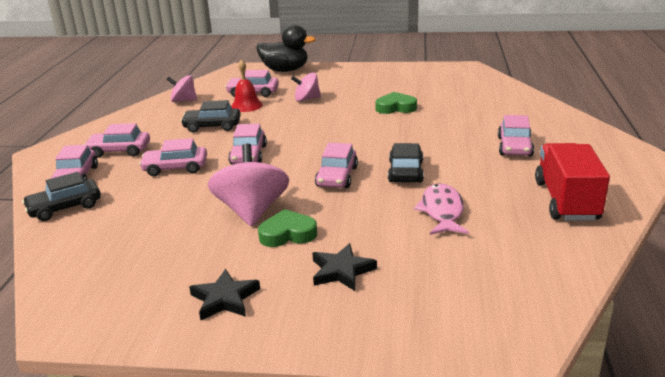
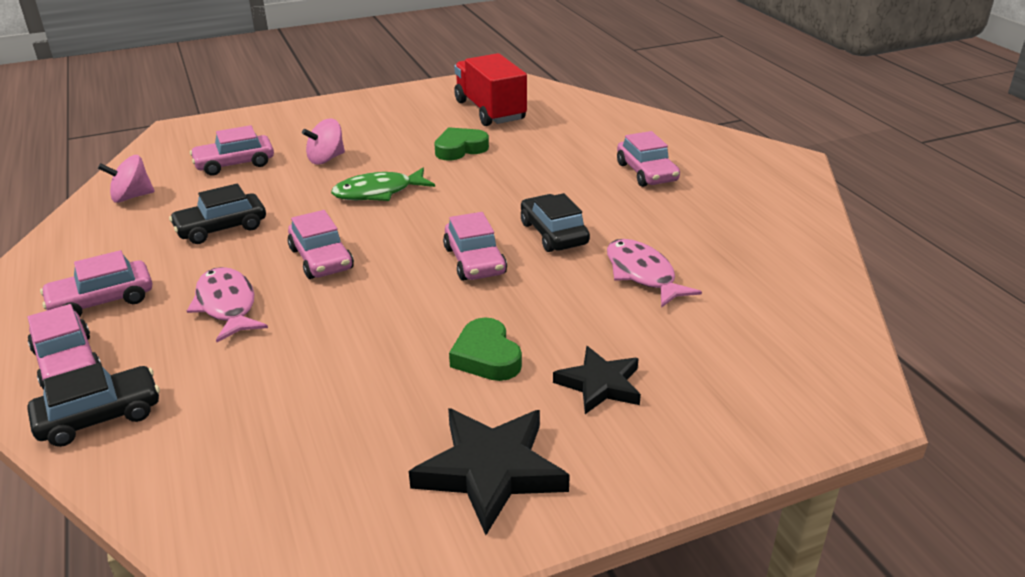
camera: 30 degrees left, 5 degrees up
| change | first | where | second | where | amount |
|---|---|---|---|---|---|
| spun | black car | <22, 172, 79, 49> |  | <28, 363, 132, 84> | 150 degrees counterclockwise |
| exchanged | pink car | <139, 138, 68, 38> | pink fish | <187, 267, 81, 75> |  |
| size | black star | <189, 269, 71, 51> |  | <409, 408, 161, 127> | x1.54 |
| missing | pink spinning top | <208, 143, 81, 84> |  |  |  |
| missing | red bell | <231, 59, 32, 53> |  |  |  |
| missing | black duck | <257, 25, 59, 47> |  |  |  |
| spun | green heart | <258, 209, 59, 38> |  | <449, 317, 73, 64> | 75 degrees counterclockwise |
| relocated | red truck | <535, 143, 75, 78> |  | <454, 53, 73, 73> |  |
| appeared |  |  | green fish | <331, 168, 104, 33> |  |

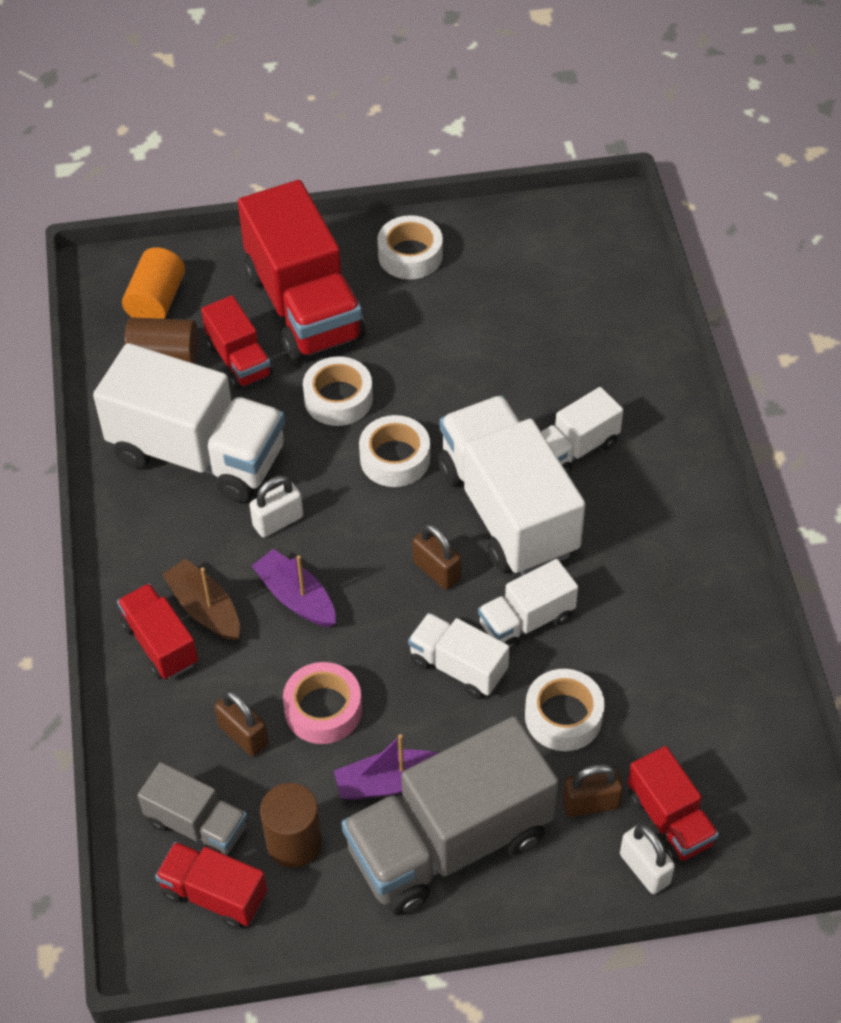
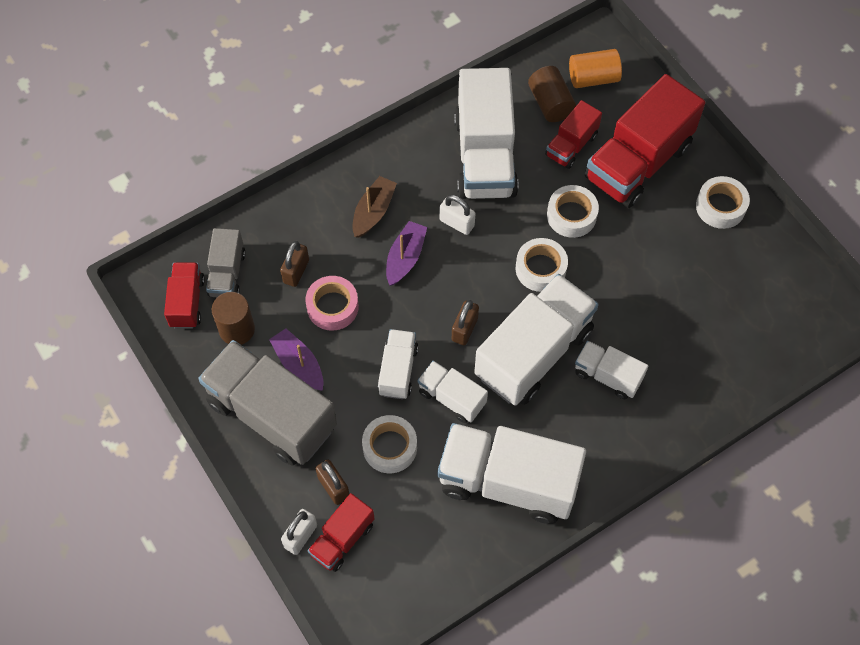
camera: 65 degrees right, 10 degrees up
| change | first | where | second | where | amount |
|---|---|---|---|---|---|
| missing | red truck | <117, 583, 81, 96> |  |  |  |
| appeared |  |  | white truck | <437, 423, 149, 101> |  |

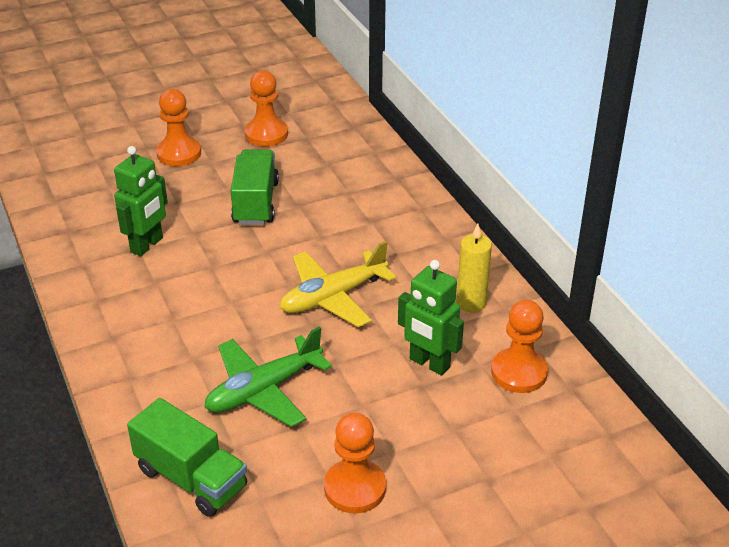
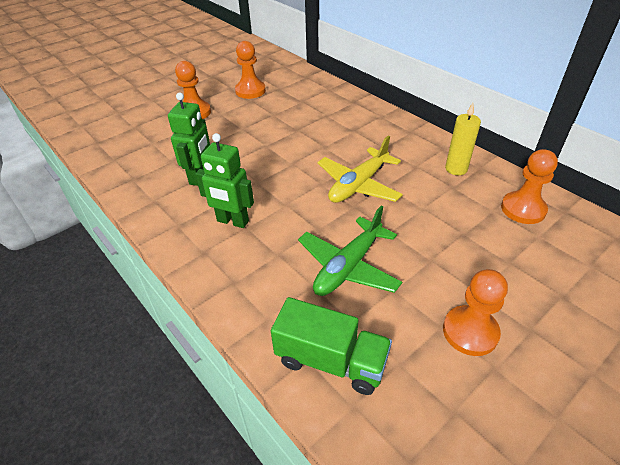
camera: 15 degrees left, 5 degrees up
| change | first | where | second | where | amount |
|---|---|---|---|---|---|
| missing | green truck | <231, 150, 48, 75> |  |  |  |
| relocated | green robot | <398, 260, 66, 116> |  | <195, 133, 59, 95> |  |

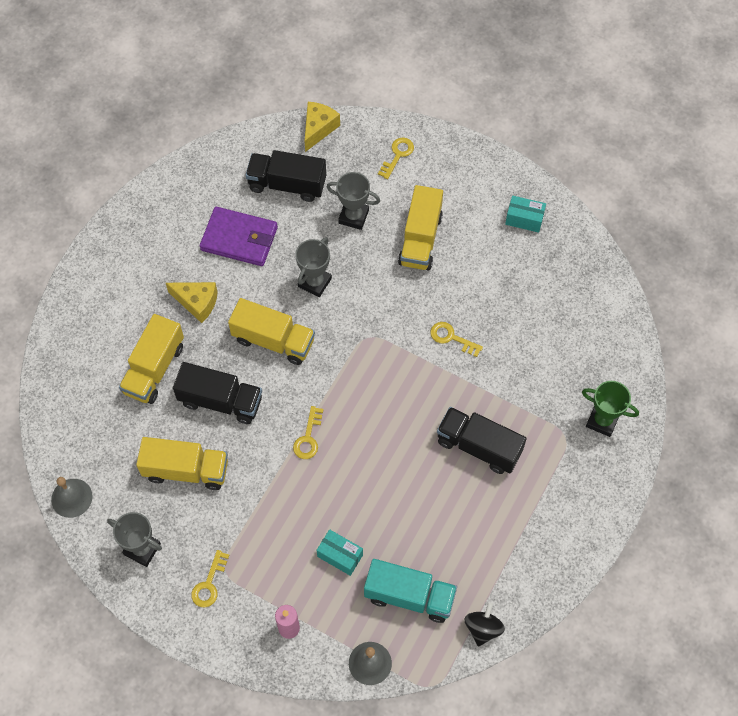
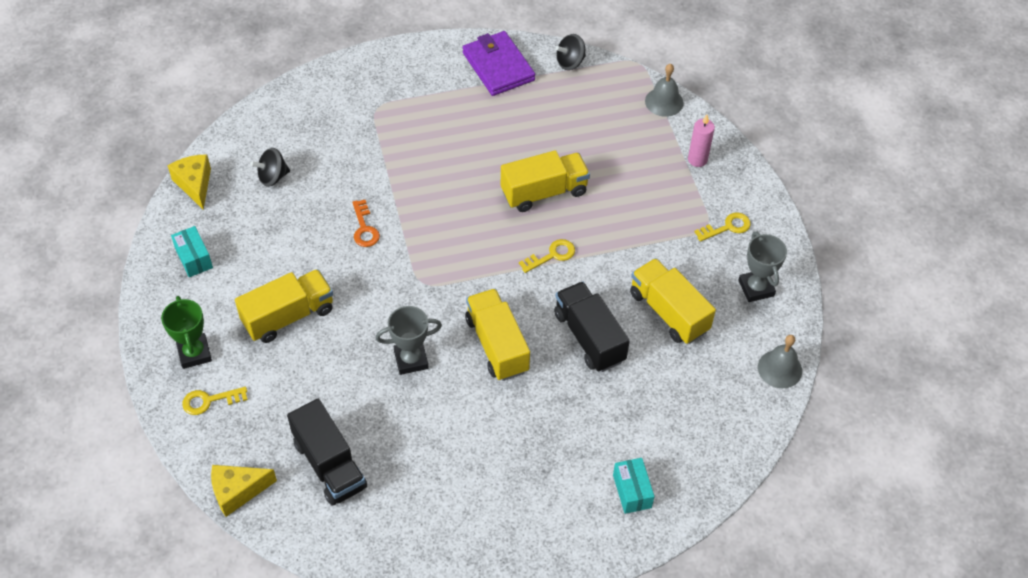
camera: 135 degrees left, 10 degrees down
| change | first | where | second | where | amount |
|---|---|---|---|---|---|
| relocated | yellow truck | <119, 314, 65, 90> |  | <501, 150, 89, 62> |  |
| relocated | yellow cheese | <166, 282, 52, 41> |  | <168, 154, 43, 56> |  |
| relocated | purple wallet | <200, 207, 78, 59> |  | <463, 31, 72, 65> |  |
| relocated | turquoise box | <317, 529, 46, 47> |  | <613, 458, 42, 56> |  |
| missing | grey trophy | <327, 172, 53, 58> |  |  |  |
| missing | turquoise truck | <364, 559, 93, 64> |  |  |  |
| colour | yellow key | <430, 322, 53, 35> | orange key | <352, 200, 28, 47> |  |
| missing | black truck | <437, 407, 90, 67> |  |  |  |
| relocated | green trophy | <582, 381, 57, 56> |  | <161, 296, 51, 73> |  |
| appeared |  |  | black spinning top | <250, 148, 40, 39> |  |

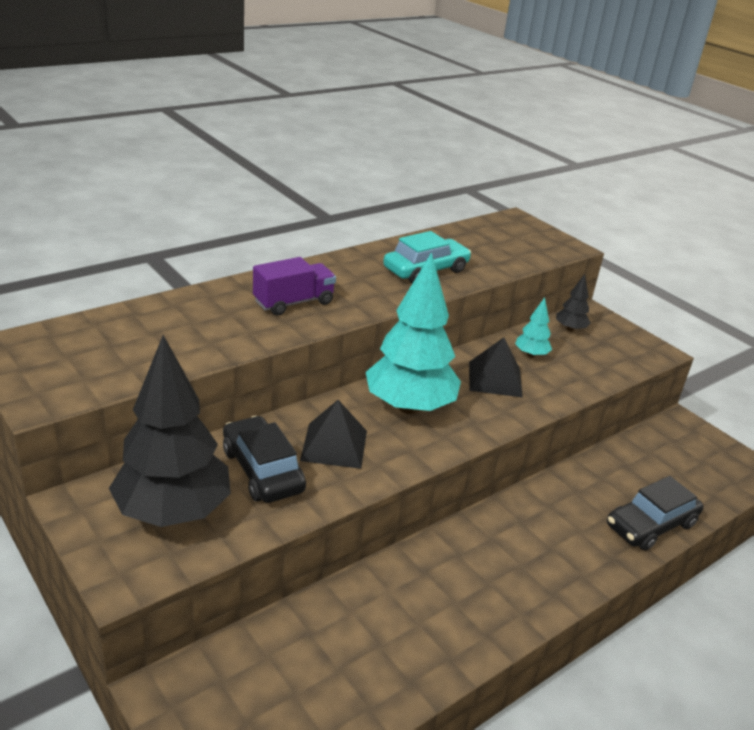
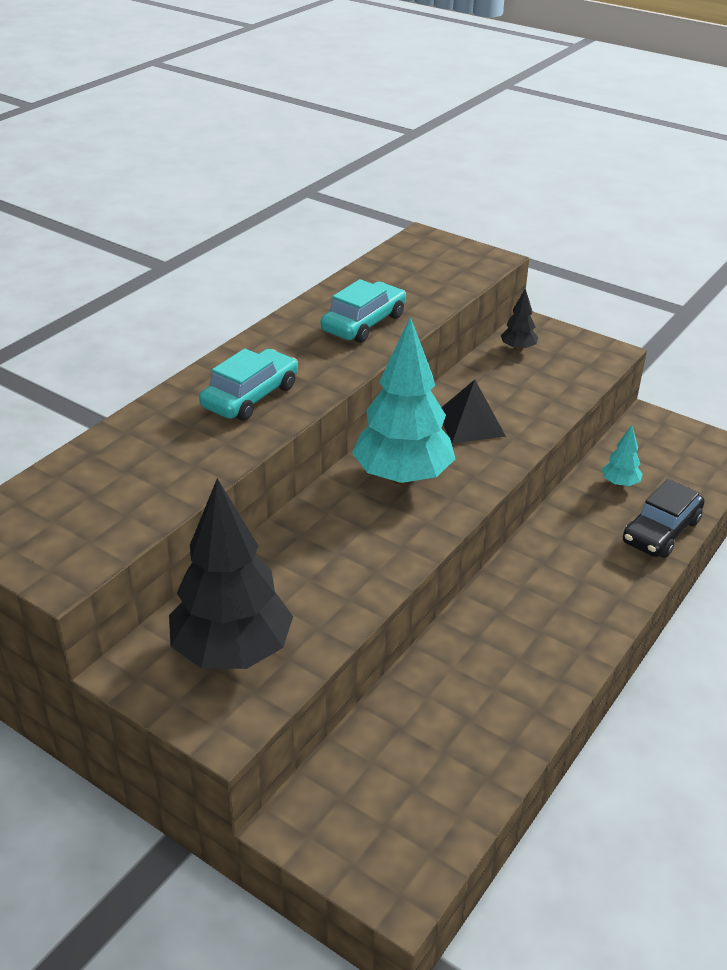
camera: 15 degrees left, 5 degrees up
| change | first | where | second | where | amount |
|---|---|---|---|---|---|
| missing | black car | <223, 416, 83, 87> |  |  |  |
| exchanged | purple truck | <253, 257, 83, 58> | turquoise car | <199, 348, 99, 73> |  |
| missing | black pyramid | <300, 400, 67, 69> |  |  |  |
| relocated | turquoise tree | <515, 297, 37, 61> |  | <602, 425, 40, 62> |  |

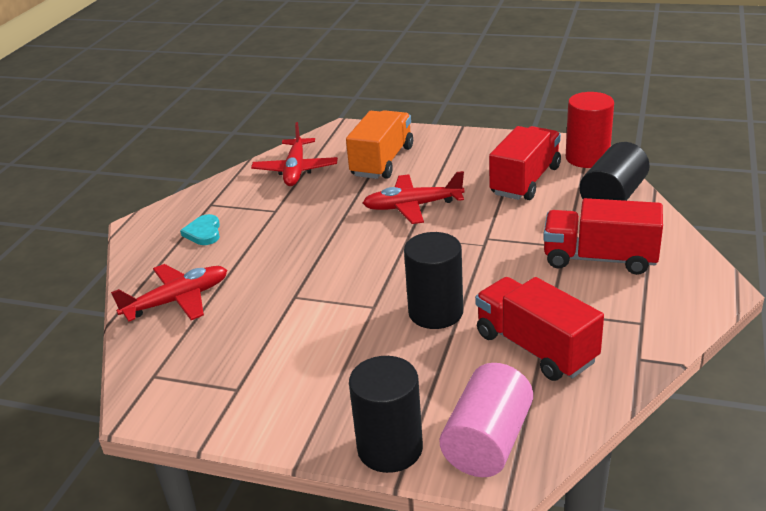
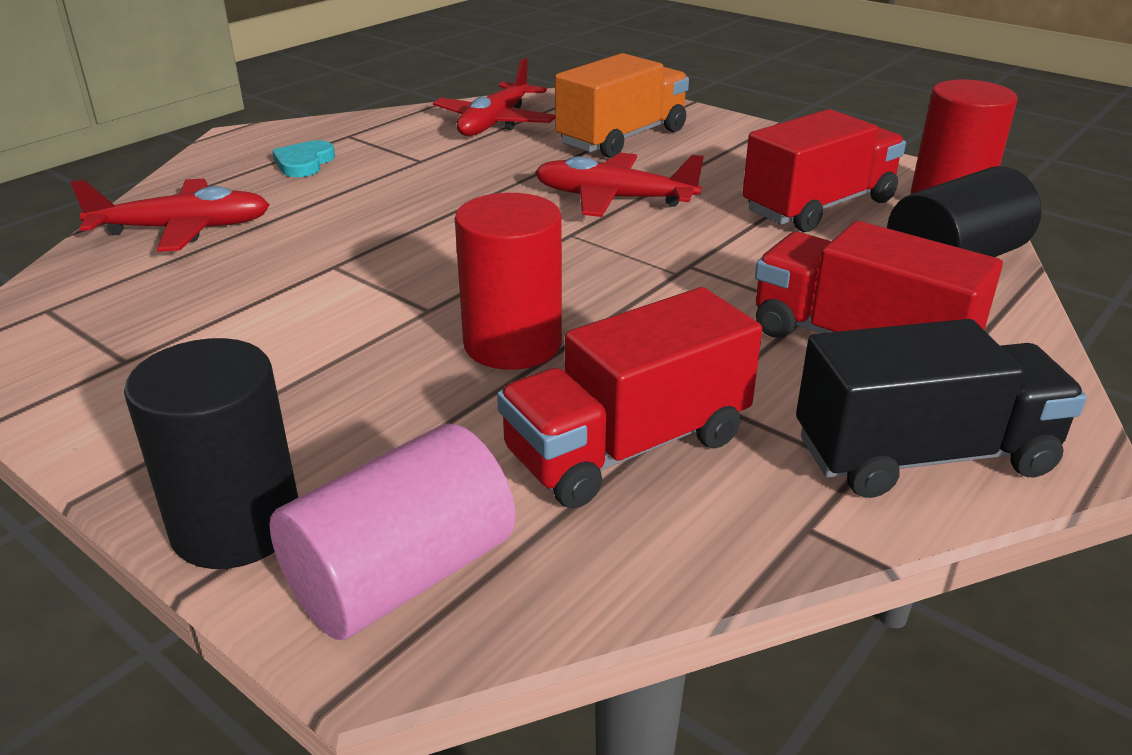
camera: 20 degrees right, 0 degrees up
| change | first | where | second | where | amount |
|---|---|---|---|---|---|
| colour | black cylinder | <404, 232, 59, 97> | red cylinder | <455, 193, 107, 177> |  |
| spun | red truck | <475, 277, 129, 104> |  | <497, 287, 265, 221> | 105 degrees counterclockwise |
| appeared |  |  | black truck | <796, 319, 291, 179> |  |

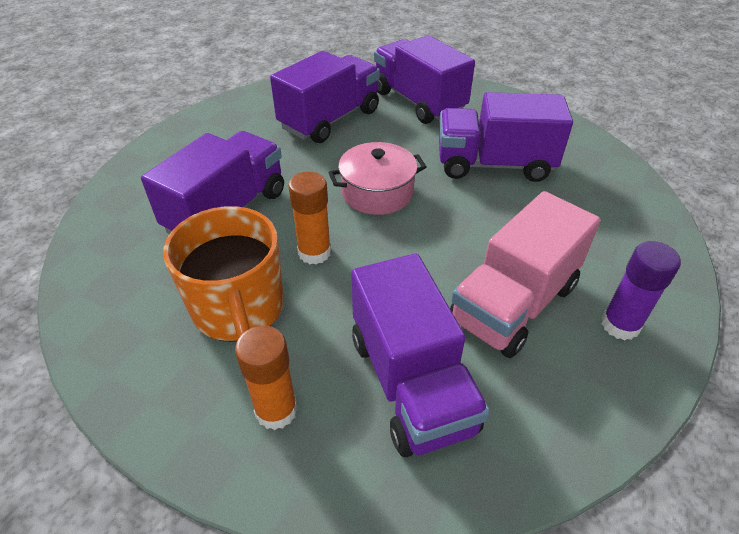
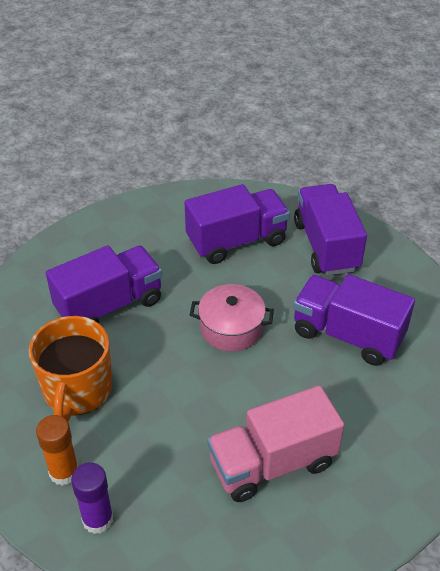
camera: 25 degrees right, 0 degrees up
| change | first | where | second | where | amount |
|---|---|---|---|---|---|
| missing | orange glue stick | <288, 172, 43, 92> |  |  |  |
| missing | purple truck | <351, 253, 139, 204> |  |  |  |
| relocated | purple glue stick | <601, 241, 80, 99> |  | <71, 463, 42, 71> |  |

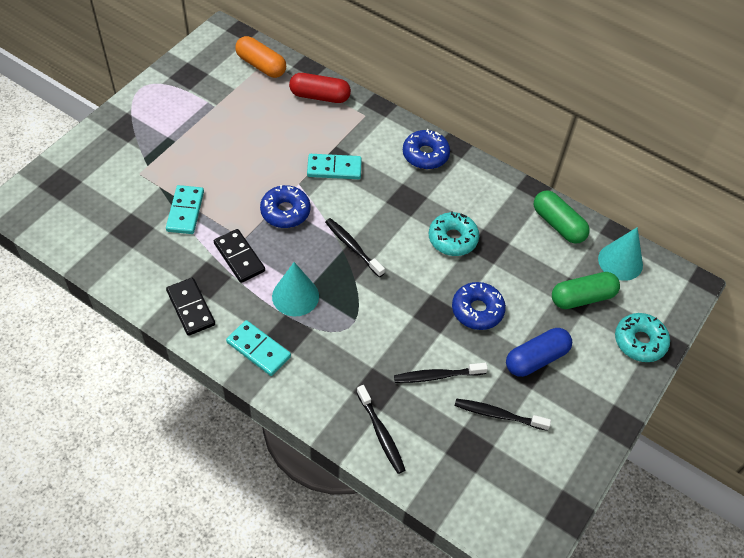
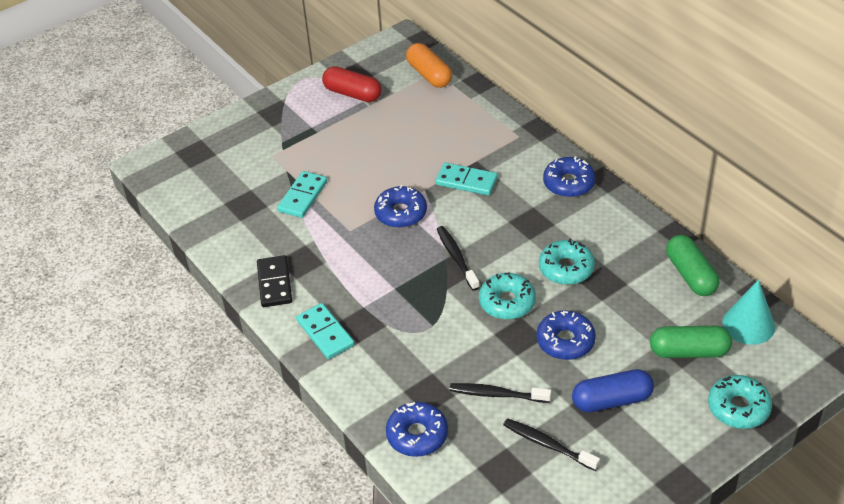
camera: 25 degrees right, 10 degrees down
| change | first | where | second | where | amount |
|---|---|---|---|---|---|
| missing | black domino | <214, 229, 51, 54> |  |  |  |
| missing | turquoise cone | <272, 262, 47, 54> |  |  |  |
| relocated | red capsule | <289, 73, 62, 30> |  | <322, 66, 60, 36> |  |
| exchanged | black toothbrush | <357, 385, 48, 89> | blue donut | <386, 402, 62, 55> |  |
| appeared |  |  | turquoise donut | <479, 272, 57, 48> |  |

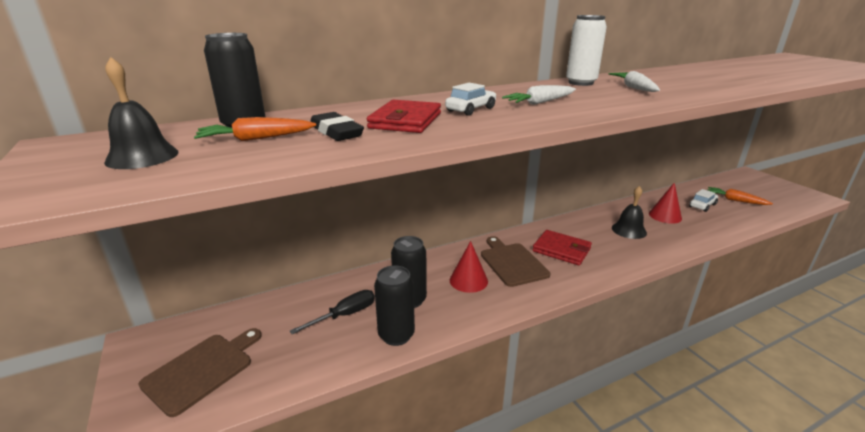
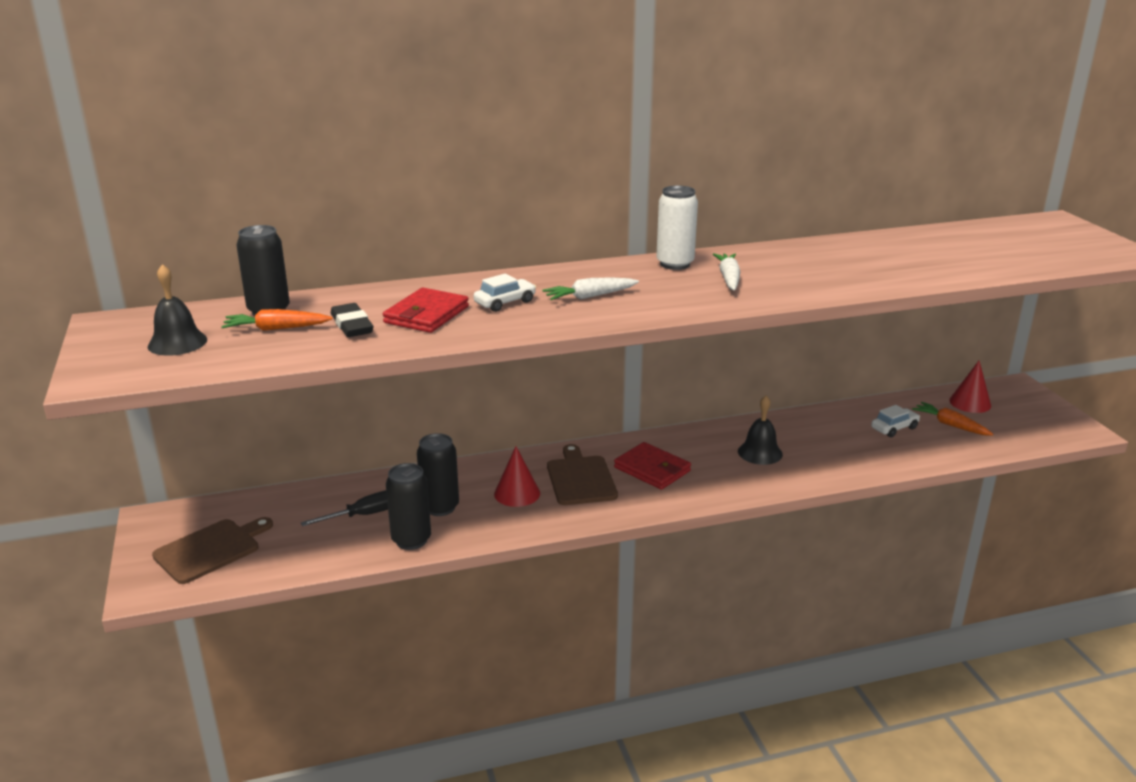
camera: 10 degrees right, 0 degrees up
| change | first | where | second | where | amount |
|---|---|---|---|---|---|
| relocated | red cone | <649, 183, 33, 41> |  | <949, 361, 42, 52> |  |

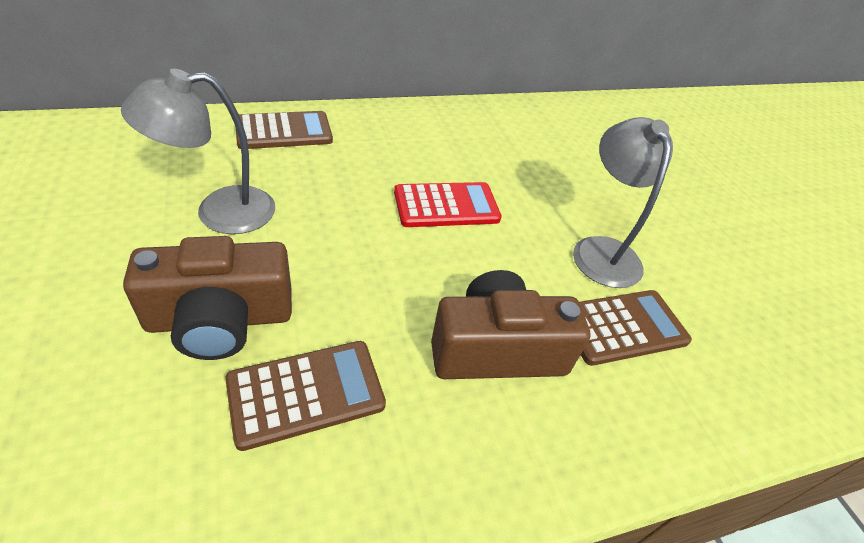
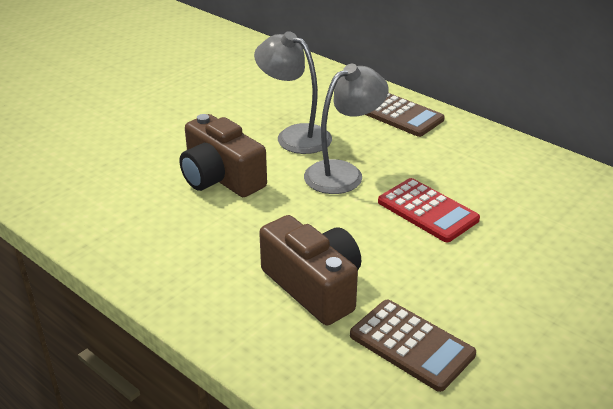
camera: 65 degrees right, 10 degrees down
| change | first | where | second | where | amount |
|---|---|---|---|---|---|
| missing | brown calculator | <225, 341, 161, 110> |  |  |  |
| relocated | grey lamp | <573, 117, 100, 171> |  | <304, 64, 85, 130> |  |

